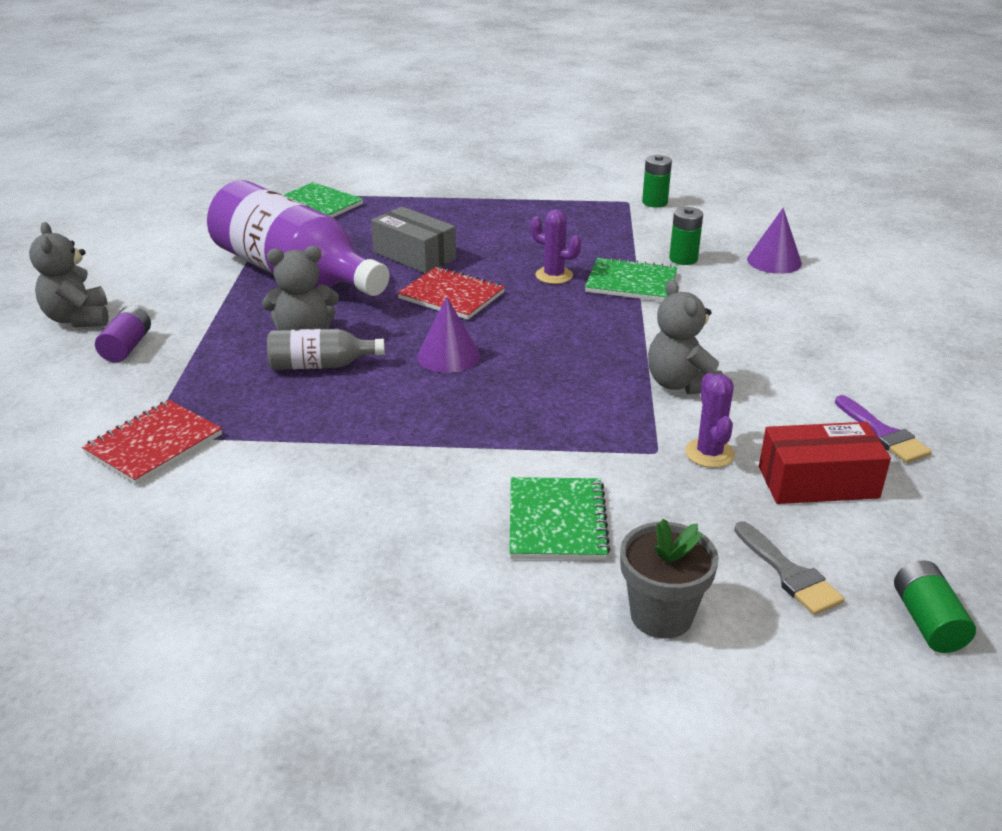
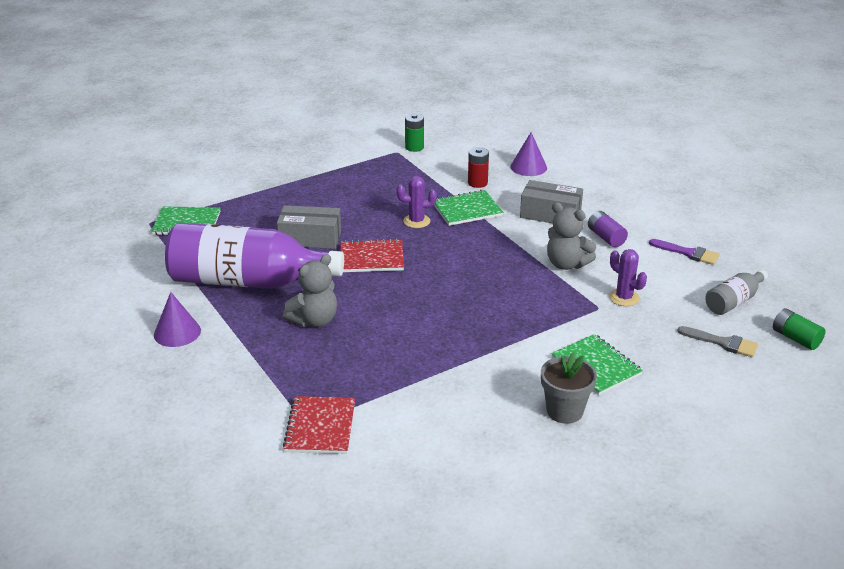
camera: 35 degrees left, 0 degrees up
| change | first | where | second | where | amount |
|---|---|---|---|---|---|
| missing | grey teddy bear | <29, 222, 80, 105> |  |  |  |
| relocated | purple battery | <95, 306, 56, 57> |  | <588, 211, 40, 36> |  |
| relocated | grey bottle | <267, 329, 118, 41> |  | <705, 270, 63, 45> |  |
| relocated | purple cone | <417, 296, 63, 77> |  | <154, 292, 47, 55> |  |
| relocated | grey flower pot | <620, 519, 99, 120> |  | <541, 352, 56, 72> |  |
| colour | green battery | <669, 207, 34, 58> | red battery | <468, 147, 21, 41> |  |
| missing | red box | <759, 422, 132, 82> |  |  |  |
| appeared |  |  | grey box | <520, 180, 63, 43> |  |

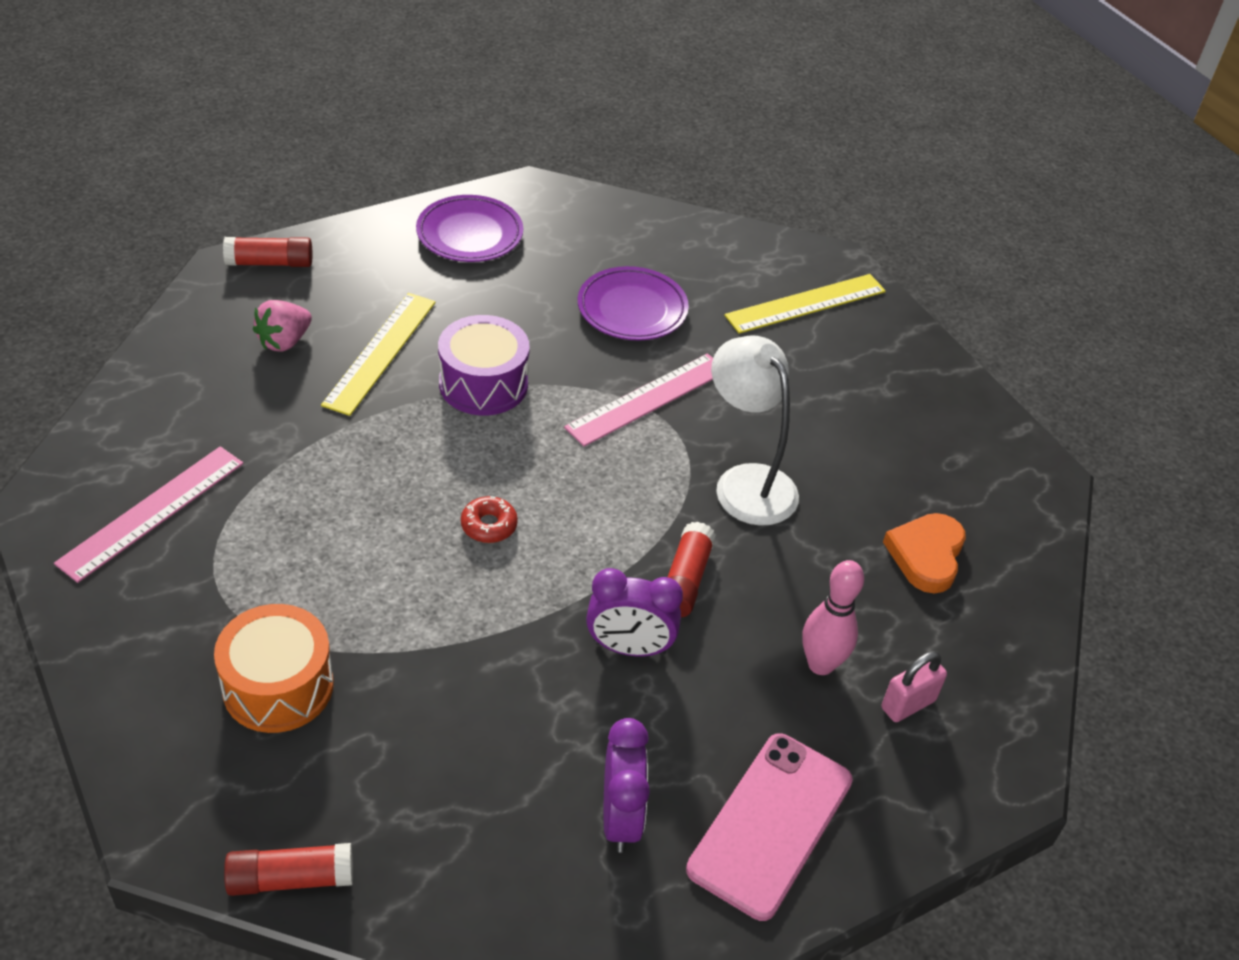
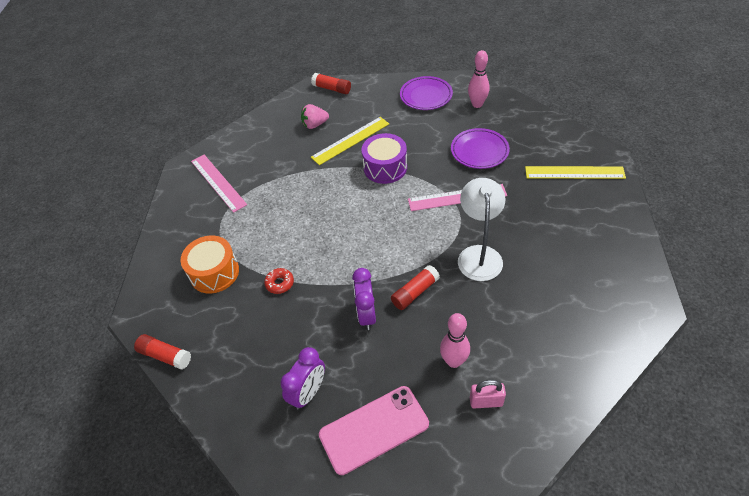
camera: 40 degrees right, 5 degrees up
| change | first | where | second | where | amount |
|---|---|---|---|---|---|
| spun | pink ruler | <54, 446, 190, 137> |  | <191, 155, 56, 58> | 75 degrees clockwise |
| relocated | red donut | <461, 496, 57, 47> |  | <264, 268, 30, 26> |  |
| spun | purple clock | <586, 568, 97, 89> |  | <352, 268, 24, 62> | 45 degrees clockwise |
| missing | orange heart | <883, 513, 83, 80> |  |  |  |
| appeared |  |  | pink bowling pin | <468, 50, 21, 58> |  |

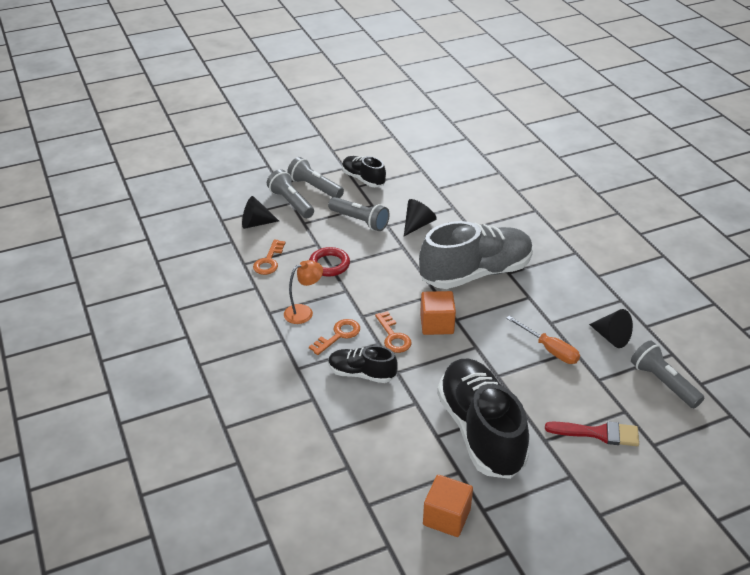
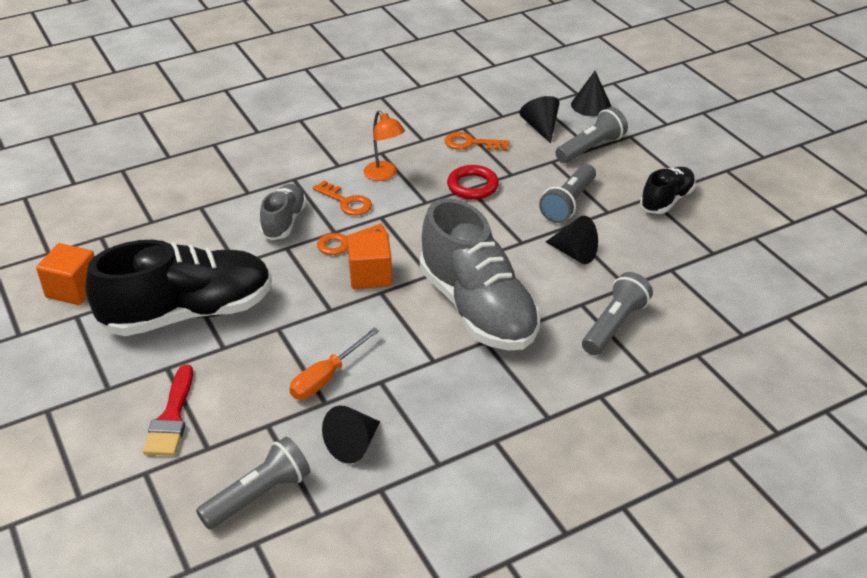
camera: 85 degrees right, 0 degrees up
| change | first | where | second | where | amount |
|---|---|---|---|---|---|
| relocated | grey flashlight | <287, 157, 57, 41> |  | <582, 272, 71, 83> |  |
| colour | black shoe | <328, 345, 70, 38> | grey shoe | <260, 184, 47, 56> |  |
| appeared |  |  | black cone | <571, 71, 40, 45> |  |

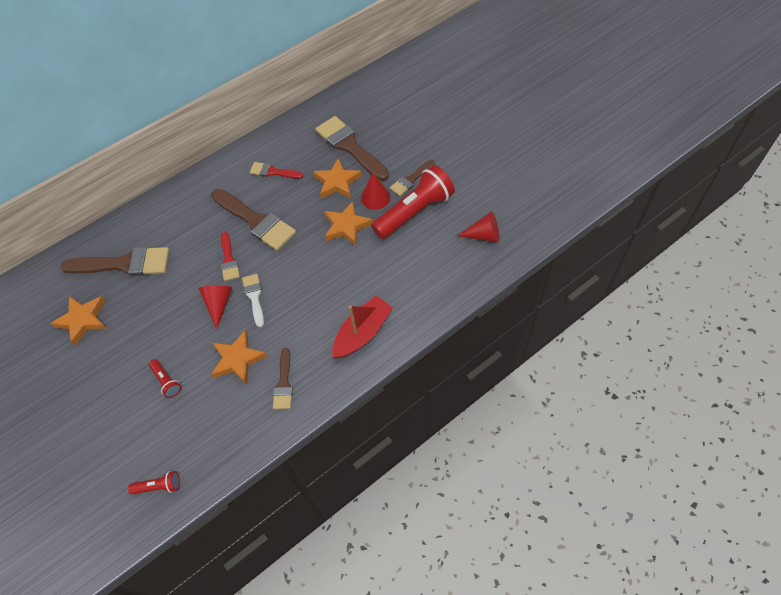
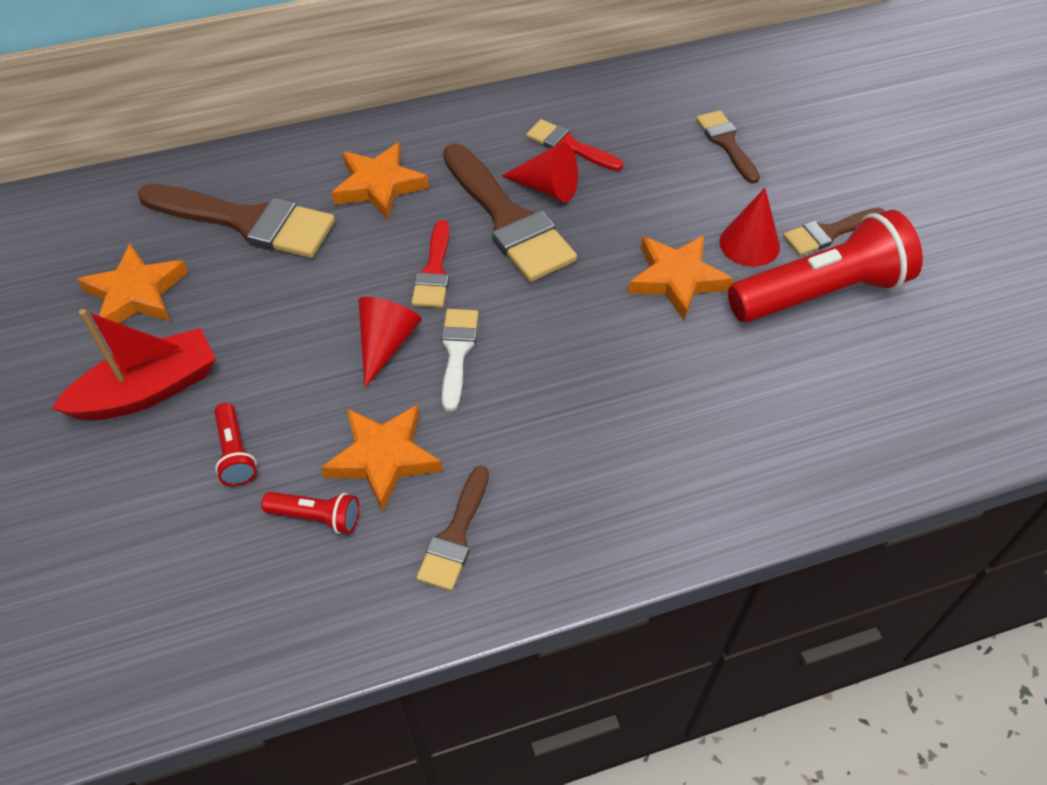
camera: 15 degrees right, 5 degrees down
| change | first | where | second | where | amount |
|---|---|---|---|---|---|
| relocated | red flashlight | <128, 471, 52, 24> |  | <261, 492, 98, 42> |  |
| relocated | orange star | <313, 158, 49, 41> |  | <332, 142, 97, 78> |  |
| size | brown brush | <315, 116, 74, 65> |  | <696, 110, 64, 74> | x0.54 |
| relocated | red boat | <332, 296, 61, 62> |  | <51, 309, 165, 111> |  |
| relocated | red cone | <458, 211, 42, 31> |  | <502, 142, 76, 60> |  |

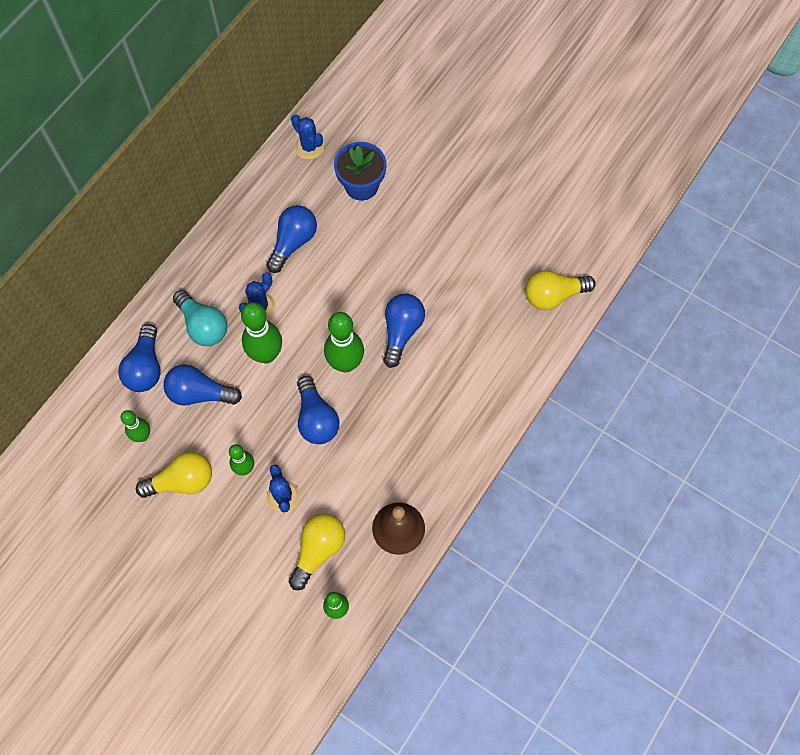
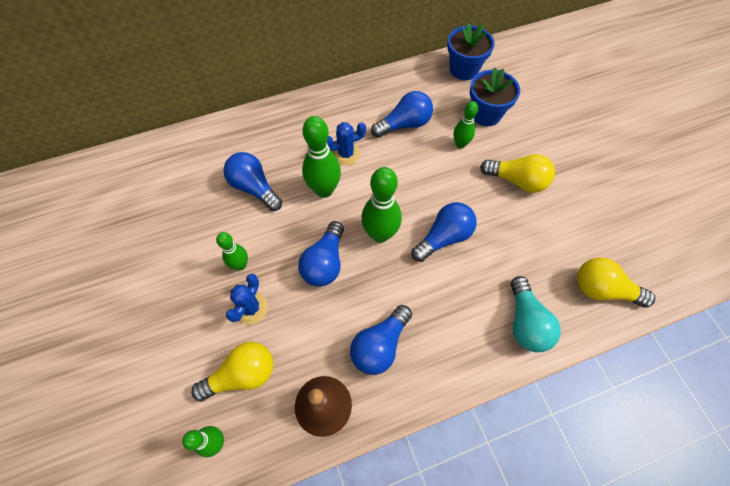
camera: 35 degrees right, 5 degrees down
| change | first | where | second | where | amount |
|---|---|---|---|---|---|
| relocated | blue light bulb | <118, 324, 43, 68> |  | <350, 305, 62, 70> |  |
| relocated | green bowling pin | <121, 410, 29, 32> |  | <453, 101, 25, 48> |  |
| relocated | yellow light bulb | <136, 452, 76, 46> |  | <480, 154, 75, 39> |  |
| relocated | turquoise light bulb | <173, 290, 54, 56> |  | <511, 276, 50, 76> |  |
| exchanged | blue cactus | <291, 114, 33, 46> | blue flower pot | <447, 23, 48, 57> |  |

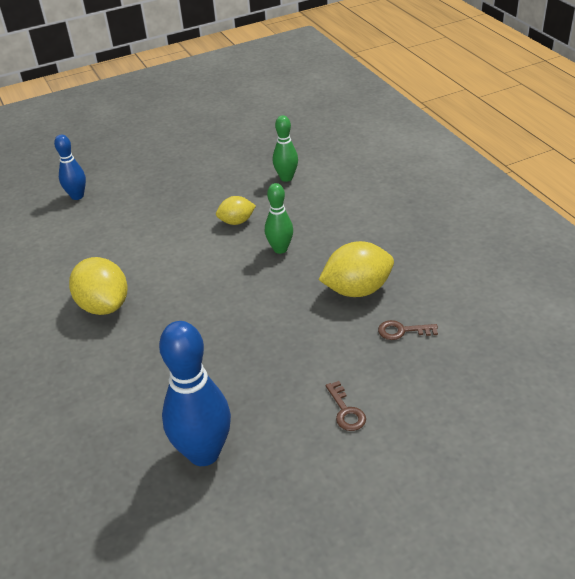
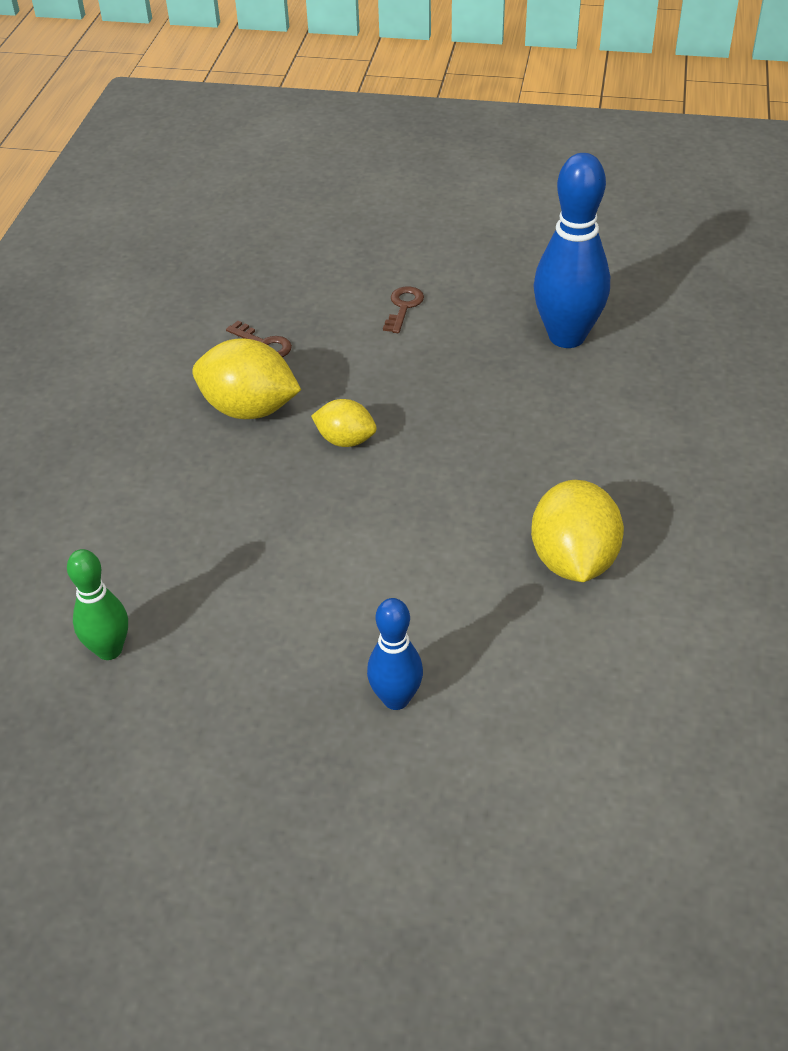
camera: 145 degrees left, 5 degrees up
| change | first | where | second | where | amount |
|---|---|---|---|---|---|
| relocated | blue bowling pin | <54, 134, 32, 66> |  | <367, 598, 56, 112> |  |
| relocated | yellow lemon | <216, 196, 40, 29> |  | <311, 399, 66, 48> |  |
| missing | green bowling pin | <265, 183, 28, 71> |  |  |  |

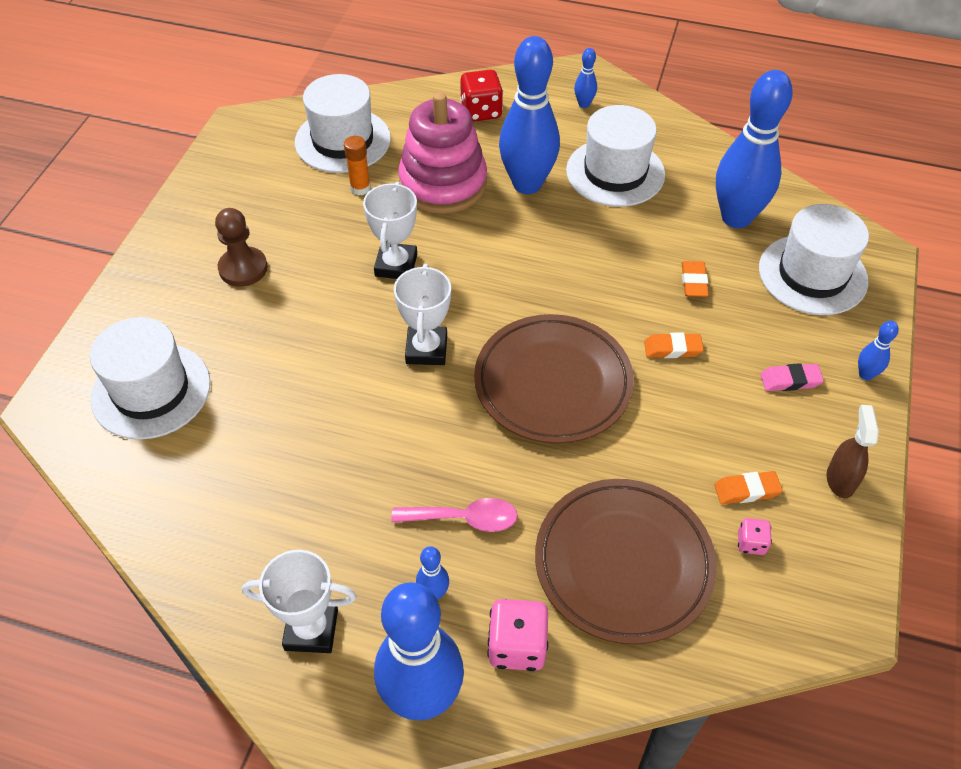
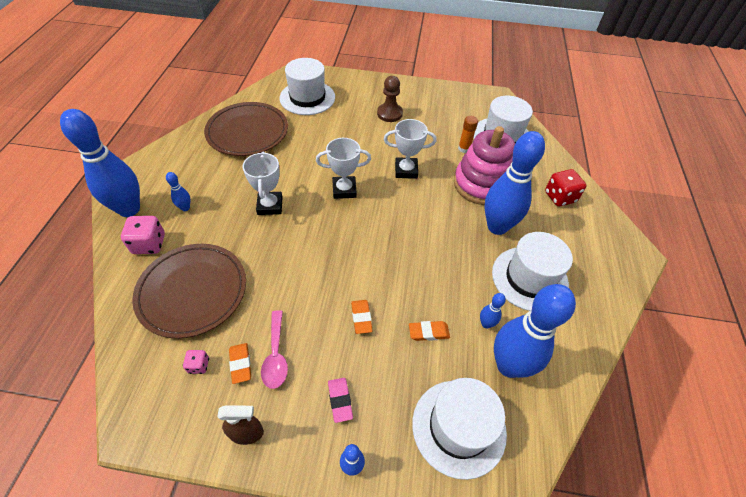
camera: 80 degrees right, 0 degrees up
| change | first | where | second | where | amount |
|---|---|---|---|---|---|
| relocated | white trophy | <242, 550, 114, 103> |  | <242, 152, 41, 63> |  |
| relocated | pink spoon | <391, 498, 127, 34> |  | <261, 310, 27, 79> |  |
| relocated | brown plate | <474, 314, 160, 130> |  | <204, 102, 84, 54> |  |
| relocated | blue bowling pin | <574, 48, 23, 60> |  | <480, 293, 26, 35> |  |

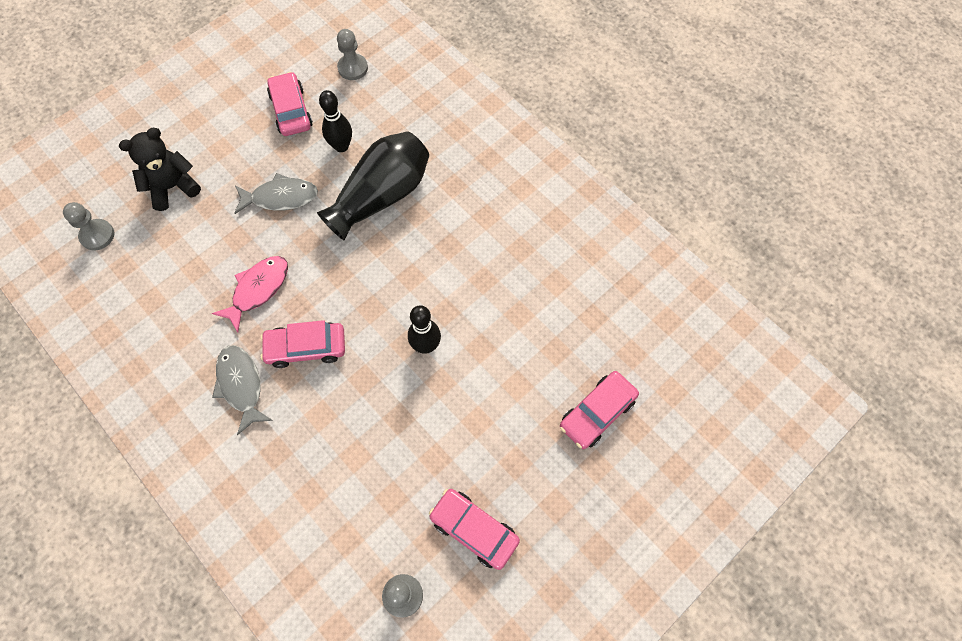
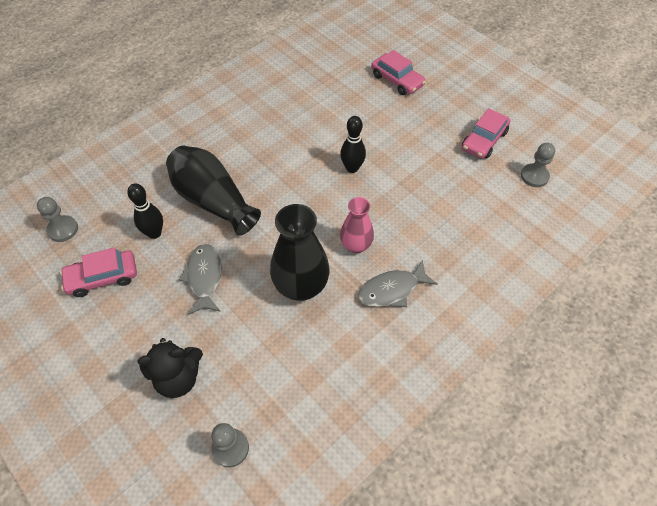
camera: 90 degrees left, 10 degrees down
| change | first | where | second | where | amount |
|---|---|---|---|---|---|
| spun | black teddy bear | <119, 128, 82, 83> |  | <137, 338, 66, 60> | 75 degrees counterclockwise |
| exchanged | pink fish | <212, 256, 76, 76> | black vase | <270, 204, 60, 97> |  |
| exchanged | pink car | <261, 320, 84, 48> | pink vase | <340, 197, 34, 56> |  |

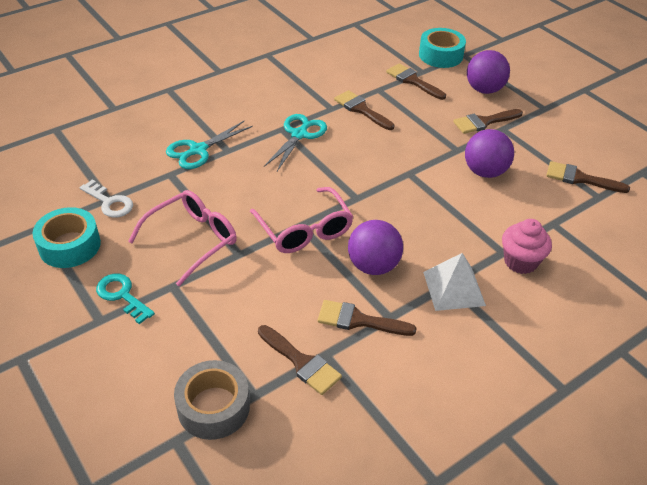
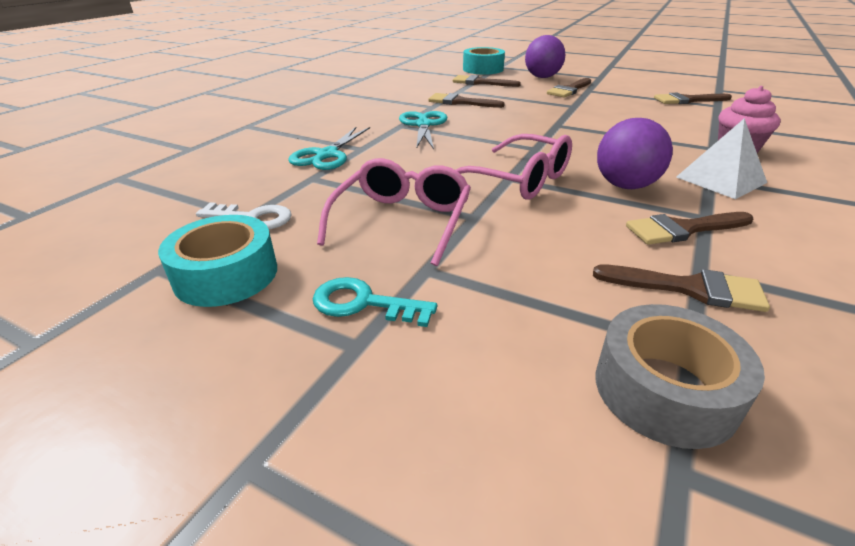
camera: 25 degrees left, 10 degrees down
| change | first | where | second | where | amount |
|---|---|---|---|---|---|
| missing | purple ball | <465, 129, 49, 49> |  |  |  |

